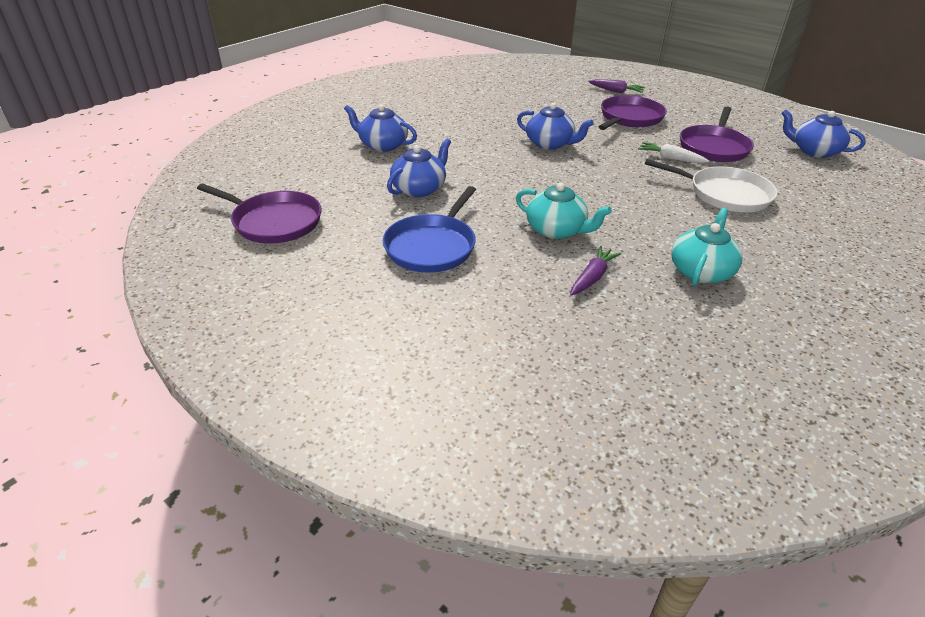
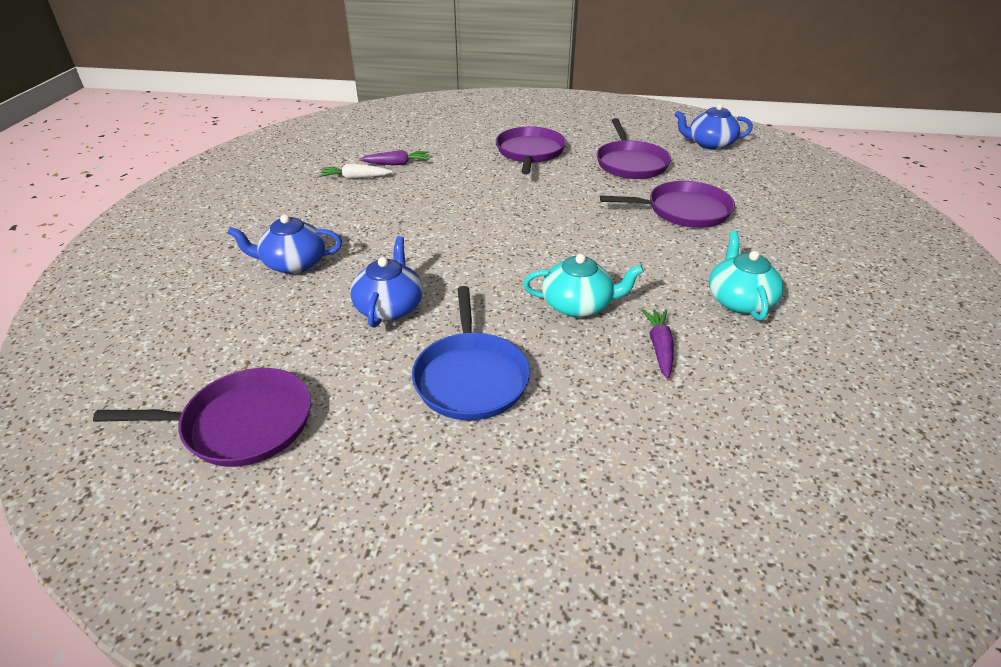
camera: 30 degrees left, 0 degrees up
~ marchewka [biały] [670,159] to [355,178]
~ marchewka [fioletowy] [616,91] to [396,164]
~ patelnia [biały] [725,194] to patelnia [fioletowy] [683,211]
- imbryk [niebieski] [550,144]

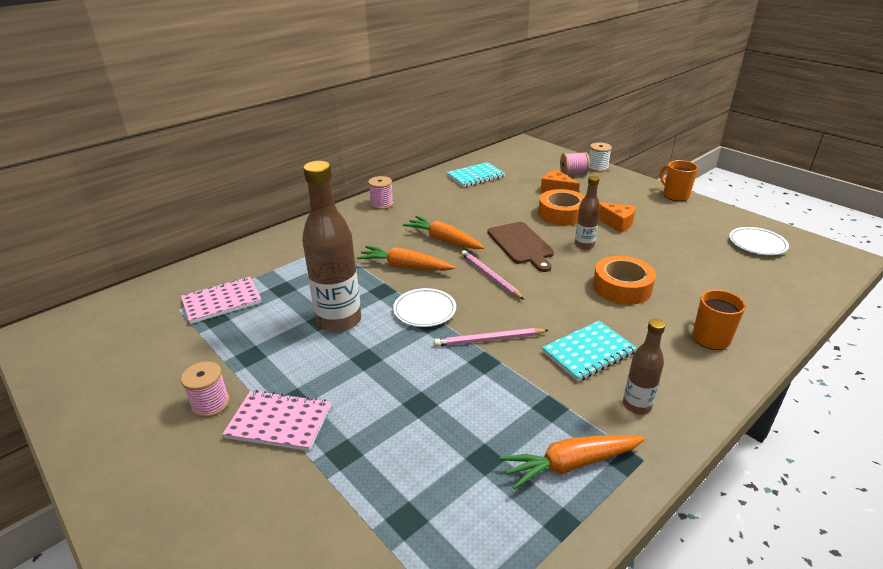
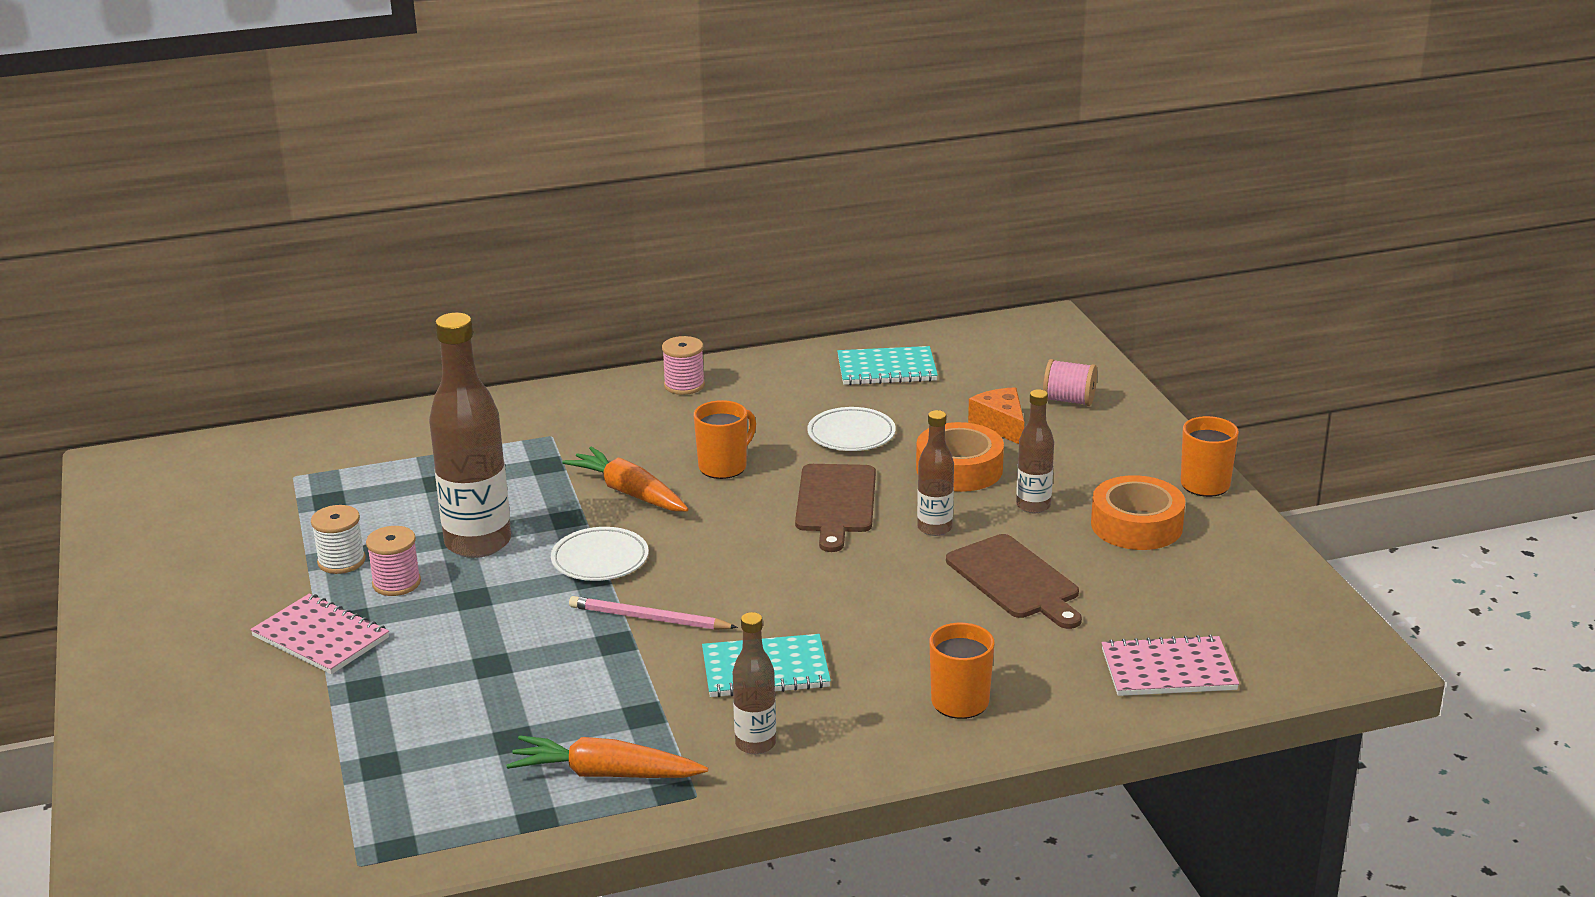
camera: 25 degrees right, 5 degrees down
~ szpulka [biały] [597,168] to [341,561]
~ szpulka [różowy] [210,404] to [396,583]
~ marchewka [pomarańczowy] [444,240] to kubek [pomarańczowy] [724,467]
~ talerz [biały] [757,244] to [851,434]
+ deska do krojenia [brązowy] [1015,580]
~ ser [pomarańczowy] [616,223] to butelka [brązowy] [1033,506]
~ taśma klejąca [pomarańczowy] [622,287] to [1136,525]
~ zeszyt [różowy] [222,301] to [1168,670]
- ołówek [różowy] [489,276]

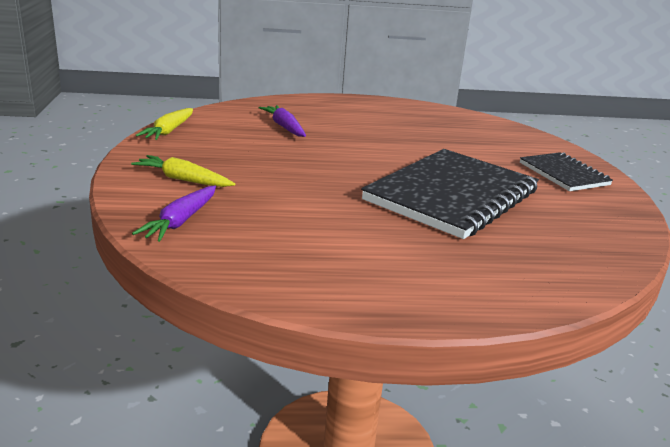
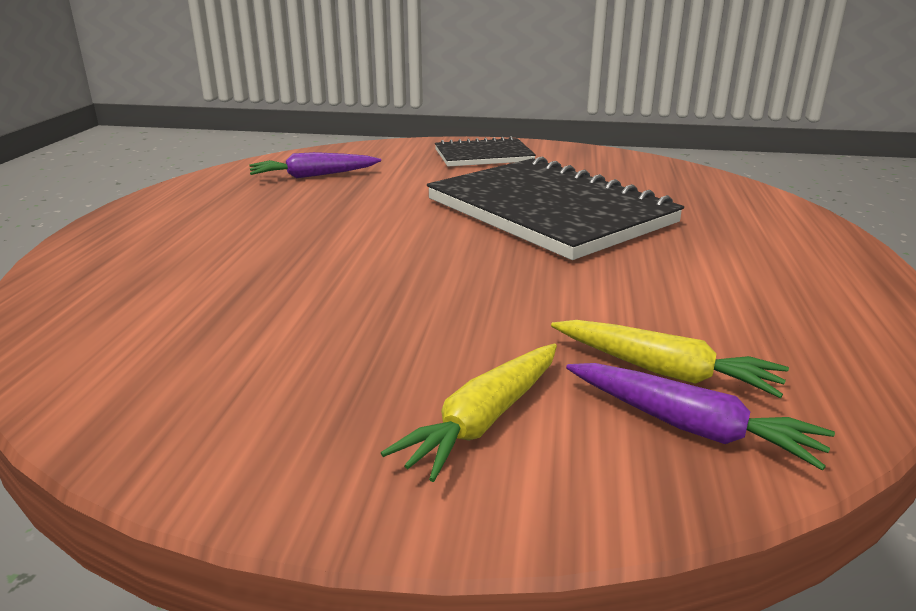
camera: 75 degrees left, 0 degrees up
~ marchewka [fioletowy] [284,127] to [313,176]
~ marchewka [żółty] [169,131] to [665,371]

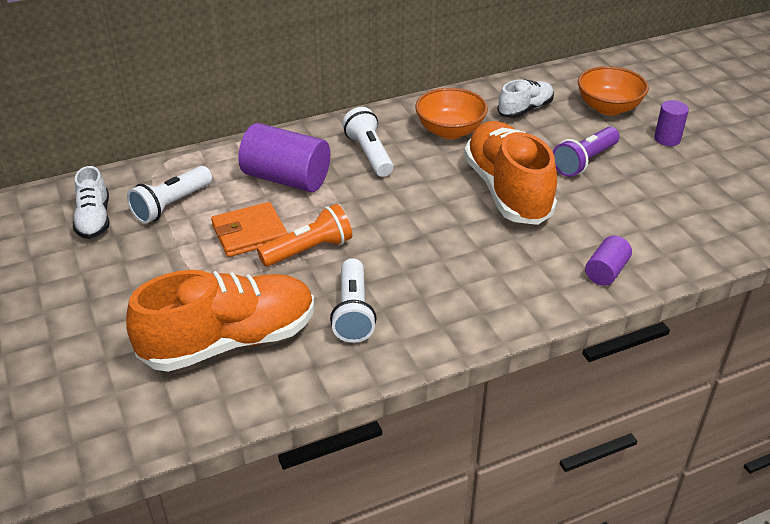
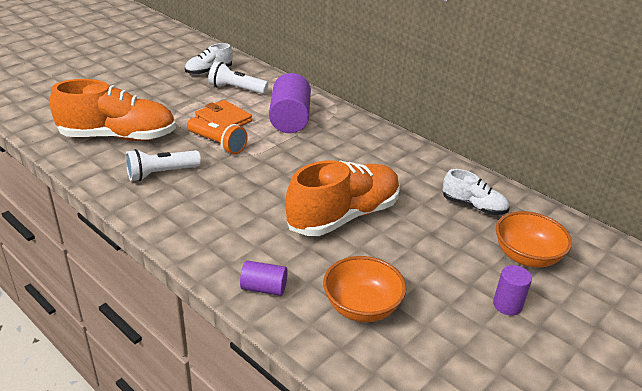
camera: 65 degrees right, 5 degrees down
~ but [pomarańczowy] [229,341] = [118,136] 45 degrees counterclockwise
~ miska [pomarańczowy] [450,131] to [362,307]
- latarka [biały] [369,154]
- latarka [fioletowy] [584,161]

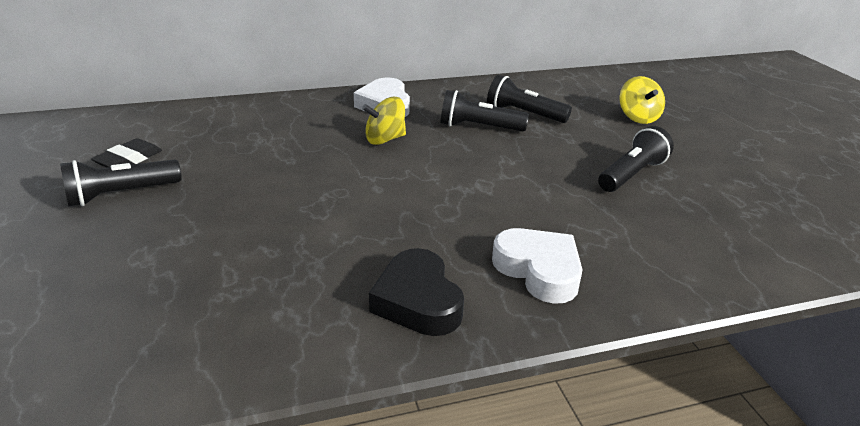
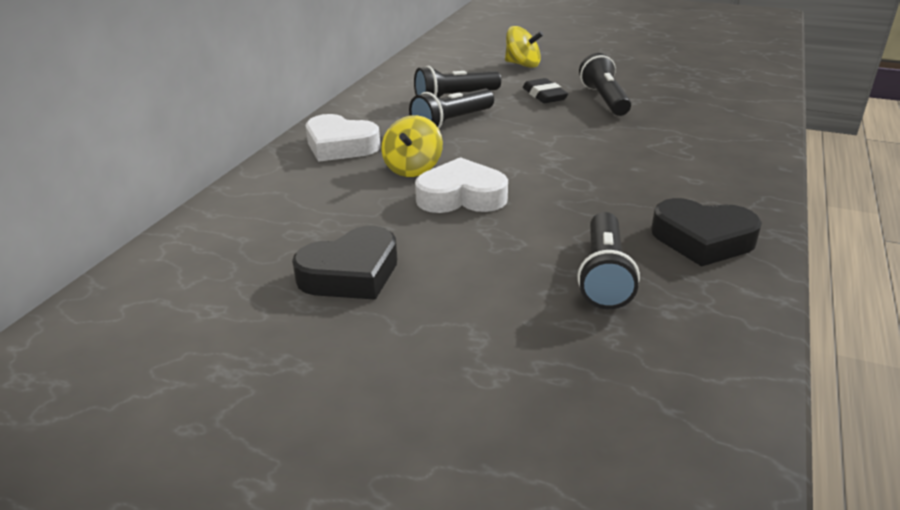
camera: 50 degrees left, 0 degrees up
+ serce [czarny] [351,273]
~ serce [biały] [539,270] to [461,196]
~ gumka do mazania [czarny] [129,159] to [544,95]
~ latarka [czarny] [121,194] to [604,275]

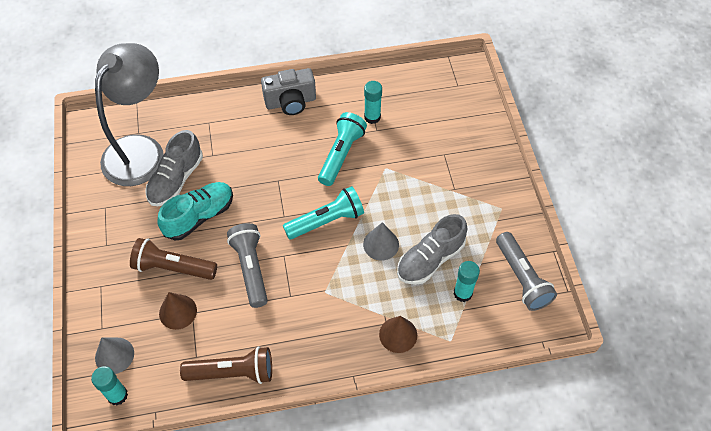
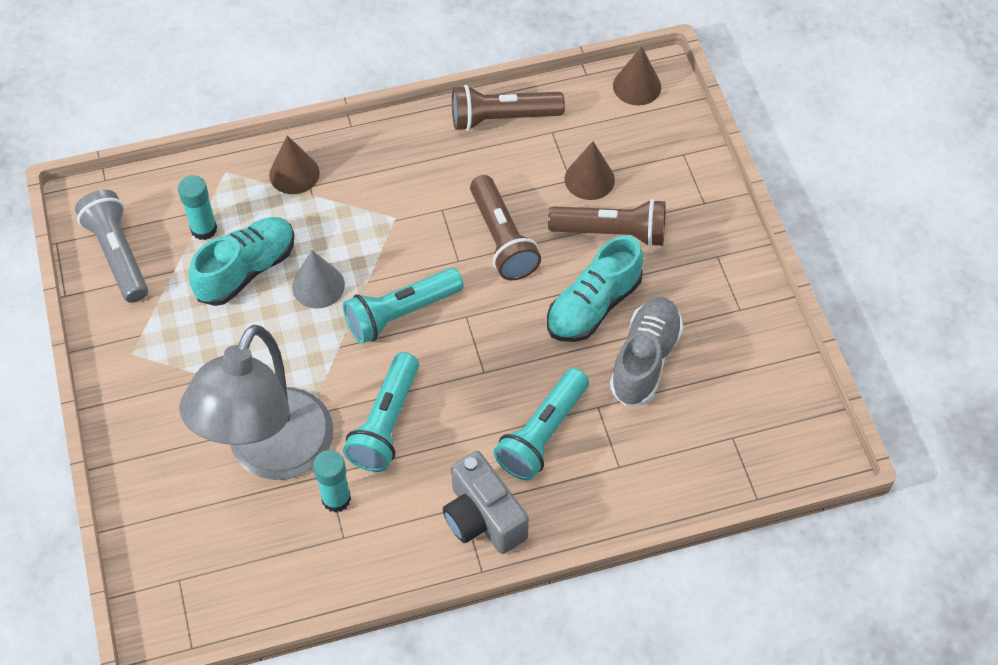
camera: 175 degrees right, 0 degrees up
~ lampka [szary] [140,150] to [271,454]
~ but [szary] [430,259] to but [turkusowy] [246,270]
~ aparat fotograficzny [szary] [290,102] = [483,518] 105 degrees counterclockwise
~ latarka [szary] [251,269] to latarka [brązowy] [502,239]
+ latarka [turkusowy] [542,434]
~ klej w sztyfcie [turkusowy] [117,395] to stożek [brązowy] [637,86]
- stożek [szary] [114,355]

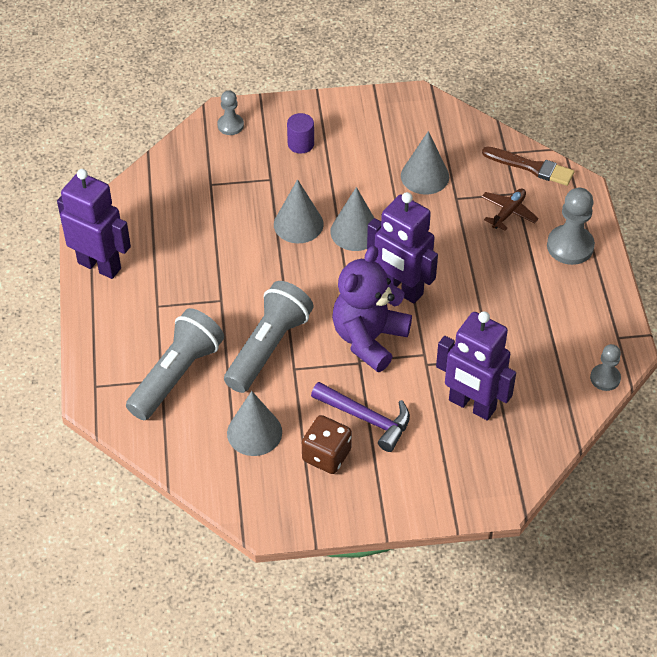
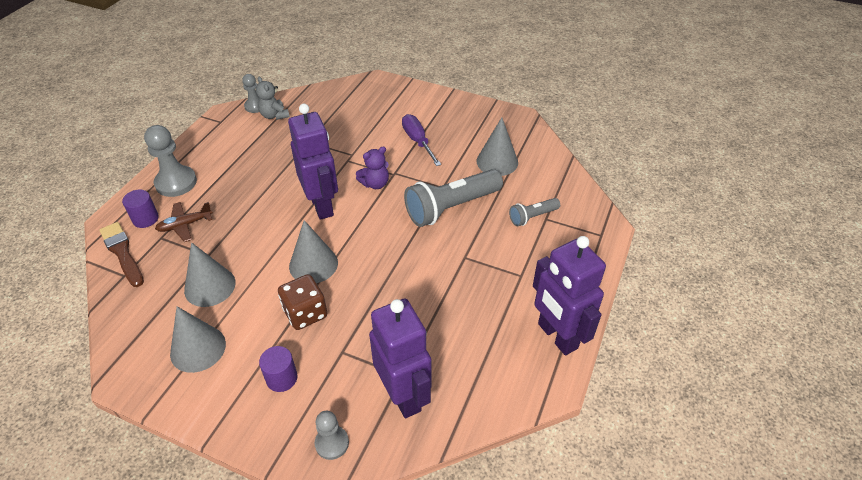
camera: 150 degrees left, 5 degrees down
+ walec [fioletowy] [145,219]
~ stożek [szary] [298,224] to [198,348]
+ miś [szary] [274,115]
~ kostka do gry [brązowy] [326,455] to [305,313]
~ miś [fioletowy] [369,339] = [375,184] x0.51
~ robot [fioletowy] [471,405] to [403,395]
~ młotek [fioletowy] [367,419] to śrubokręt [fioletowy] [418,141]
~ latarka [szary] [176,375] = [532,217] x0.52

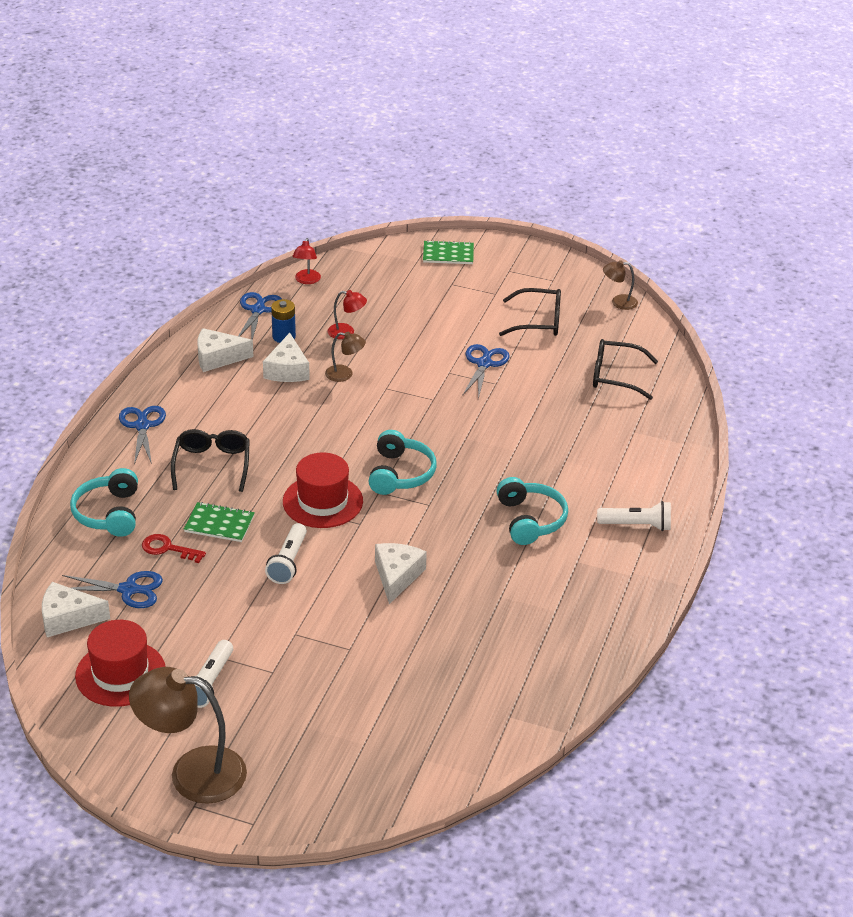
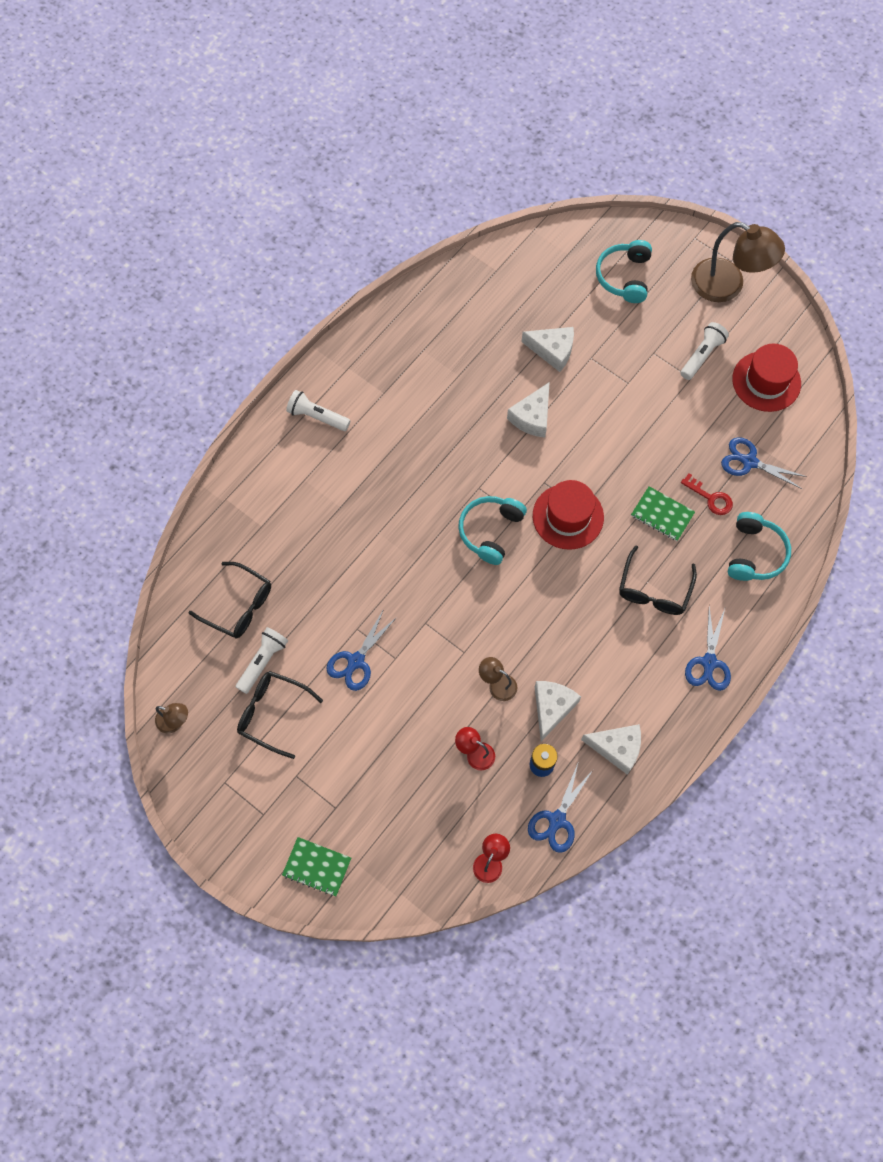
camera: 160 degrees left, 30 degrees up
~ latarka [biały] [288,562] to [263,662]
~ ser [biały] [68,618] to [552,350]
~ słuchawki [turkusowy] [530,520] to [624,277]

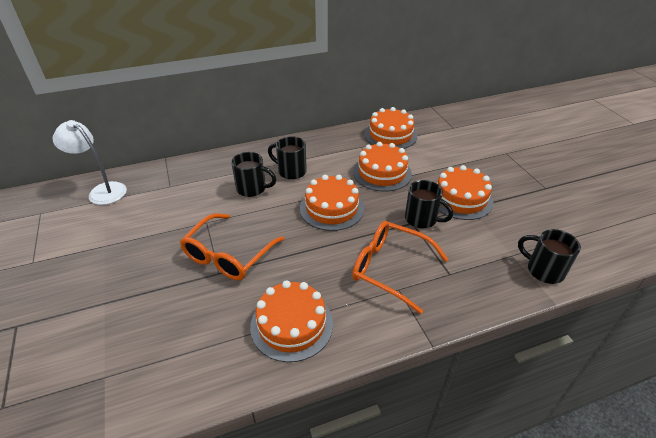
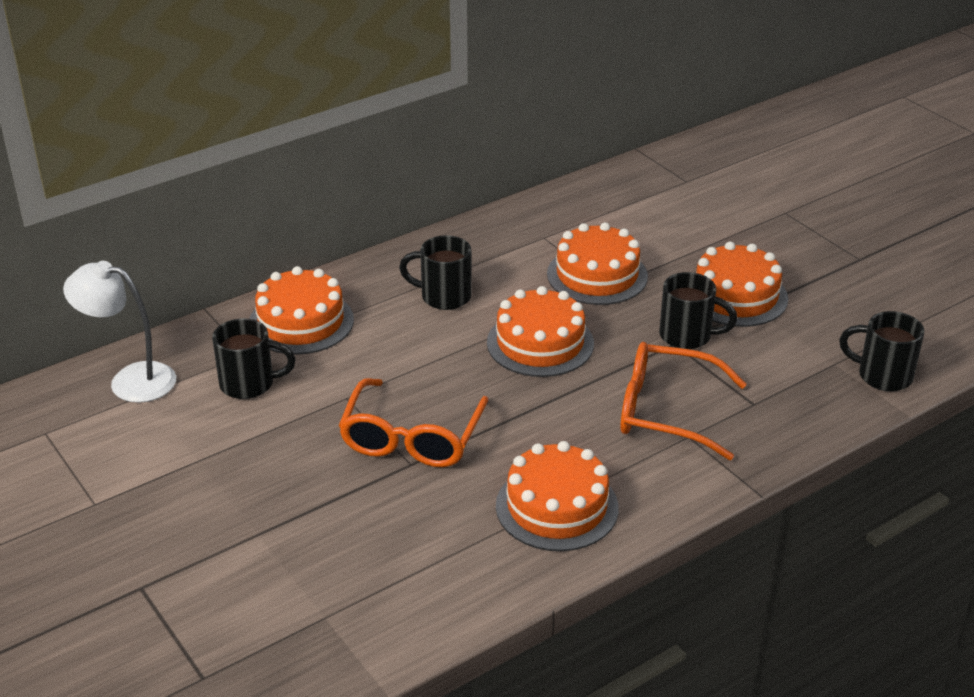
camera: 15 degrees left, 5 degrees down
~ kubek [czarny] [252,189] to [249,384]
~ tort [pomarańczowy] [390,135] to [301,322]

